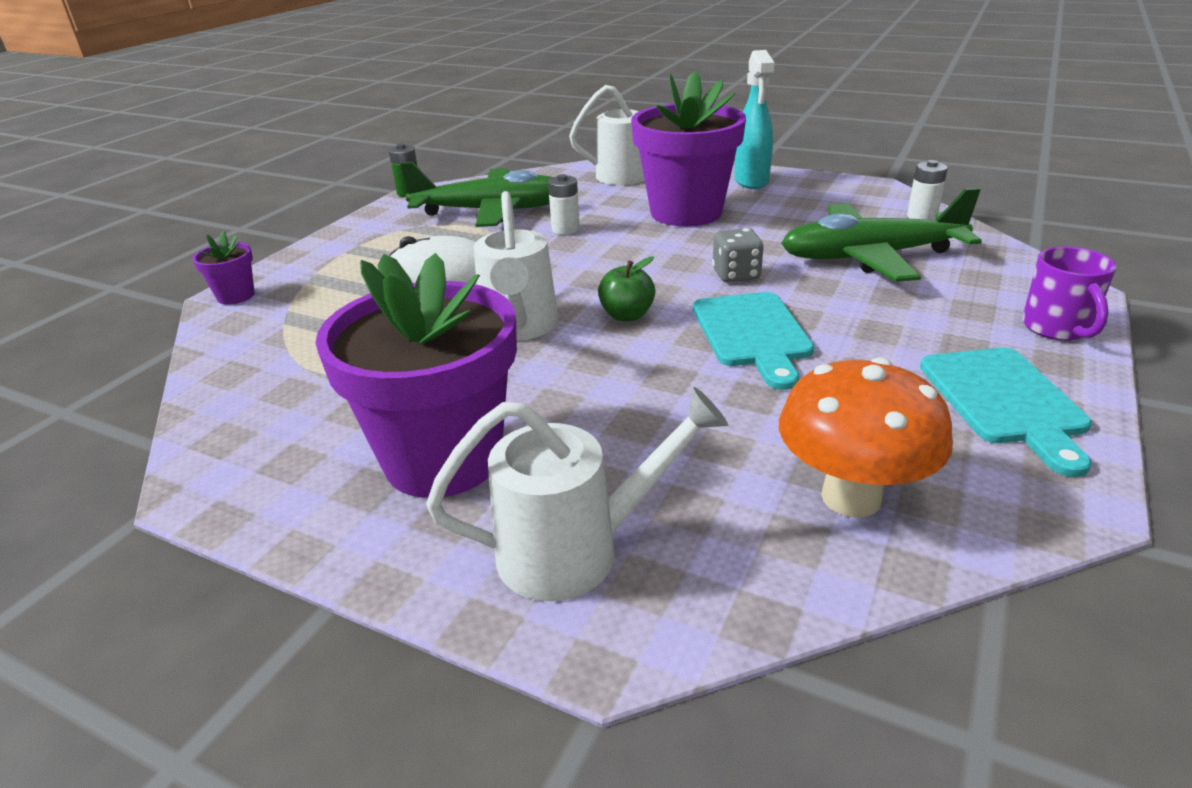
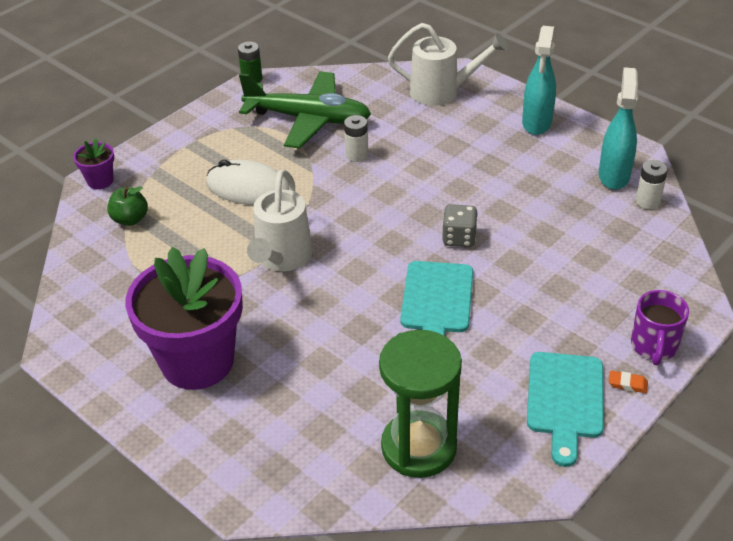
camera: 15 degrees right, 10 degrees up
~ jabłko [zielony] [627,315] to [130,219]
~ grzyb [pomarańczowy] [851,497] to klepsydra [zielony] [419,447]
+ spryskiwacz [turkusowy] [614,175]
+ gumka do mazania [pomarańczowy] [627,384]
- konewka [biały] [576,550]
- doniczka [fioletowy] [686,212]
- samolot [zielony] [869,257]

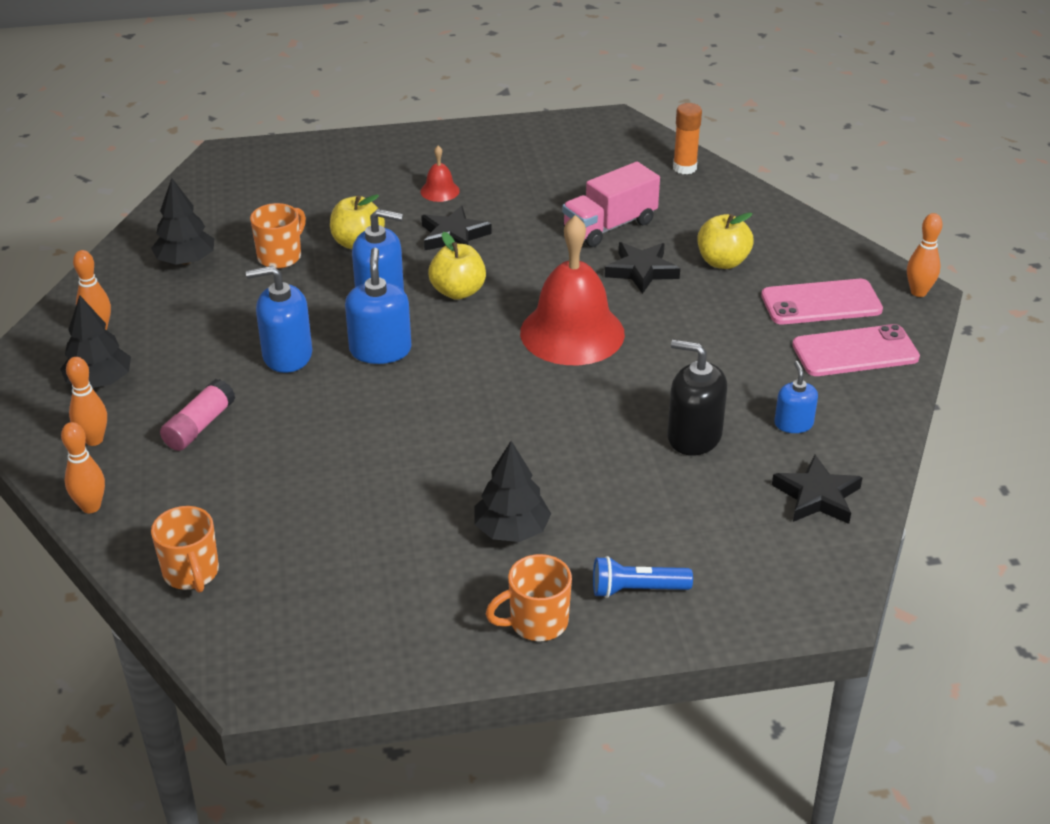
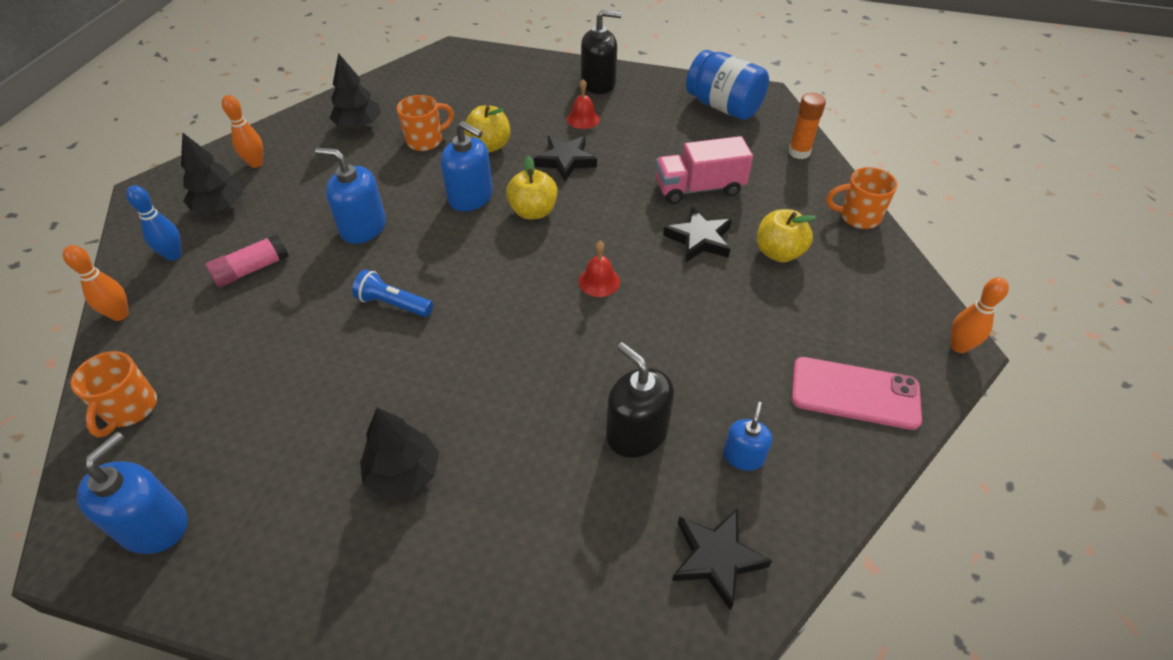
camera: 25 degrees right, 10 degrees up
~ dozownik mydła [niebieski] [380,350] to [154,525]
~ kręgiel [pomarańczowy] [94,440] to kręgiel [niebieski] [174,255]
~ latarka [niebieski] [636,590] to [393,304]
~ dzwonek [czerwony] [572,333] = [599,281] x0.43
+ dozownik mydła [czarny] [598,83]
+ słoik [niebieski] [723,107]
~ kubek [pomarańczowy] [536,622] to [858,217]
- telefon [różowy] [821,303]

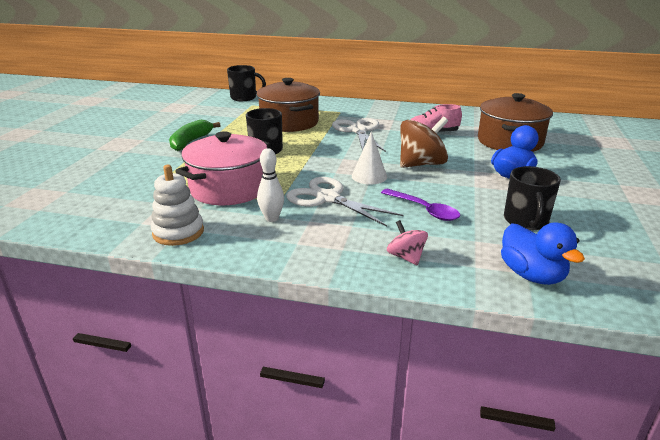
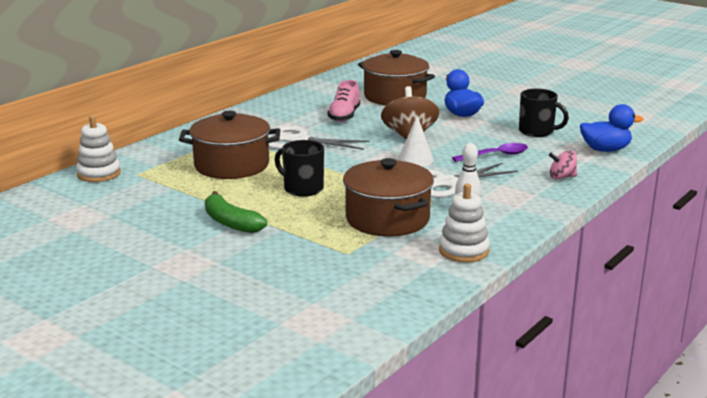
camera: 65 degrees left, 5 degrees down
~ kubek [czarny] [244,98] to zabawka nakładanka [biały] [99,174]
~ garnek [różowy] [229,188] to garnek [brązowy] [387,219]

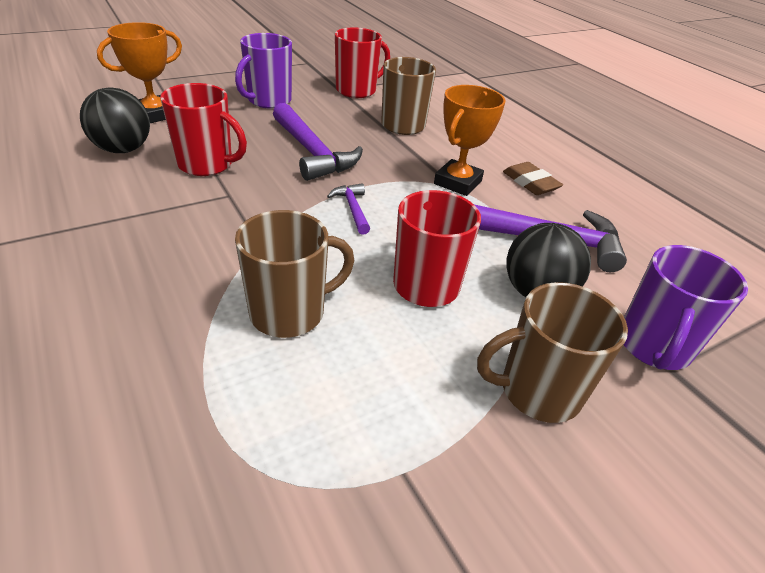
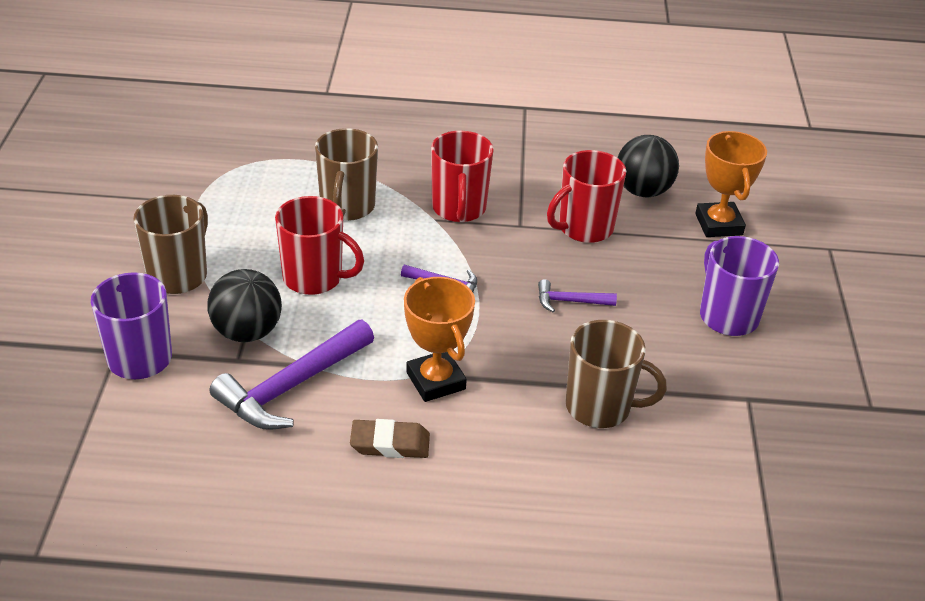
camera: 125 degrees right, 0 degrees up
~ kubek [czerwony] [357,90] to [459,209]
~ młotek [fioletowy] [312,152] = [570,301] x0.50

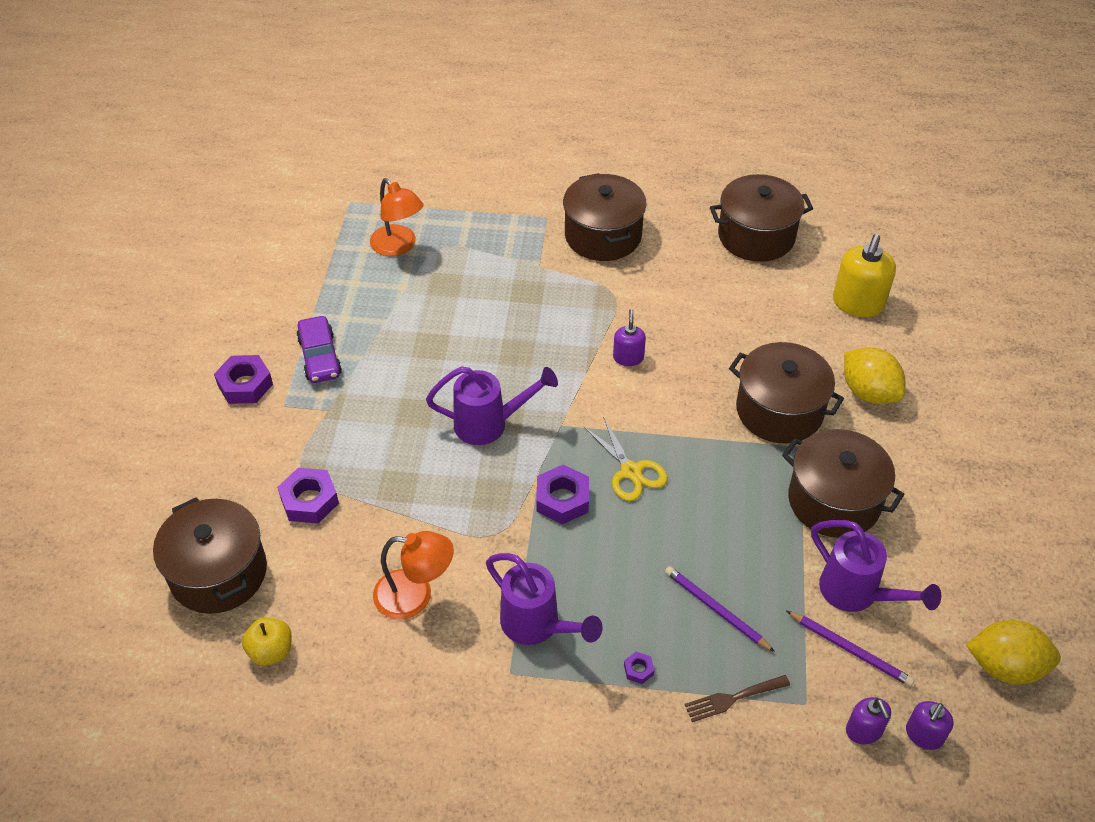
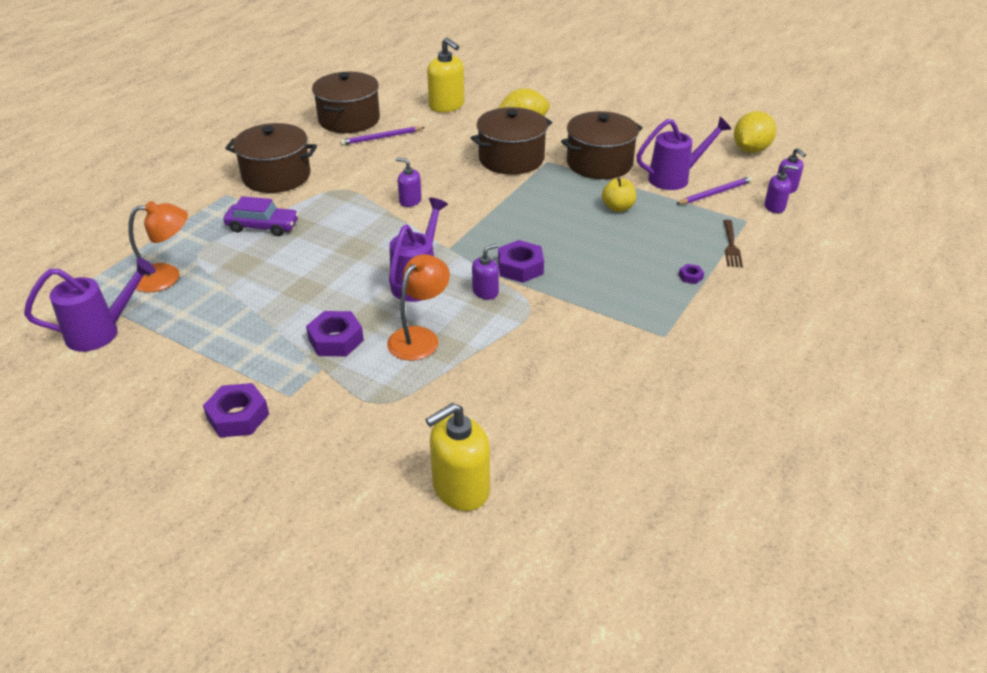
camera: 65 degrees left, 10 degrees down
~ konewka [fioletowy] [538,626] to [102,332]
~ samochód [fioletowy] [320,357] to [262,226]
~ nakrętka [fioletowy] [309,500] to [336,340]
~ ołówek [fioletowy] [716,610] to [381,138]
~ lampka [pomarańczowy] [415,596] to [419,337]
~ garnek [brązowy] [218,573] to dozownik mydła [żółty] [460,488]
+ dozownik mydła [fioletowy] [485,292]
~ jabłko [żółty] [271,651] to [618,208]
- nożyczki [żółty] [631,471]

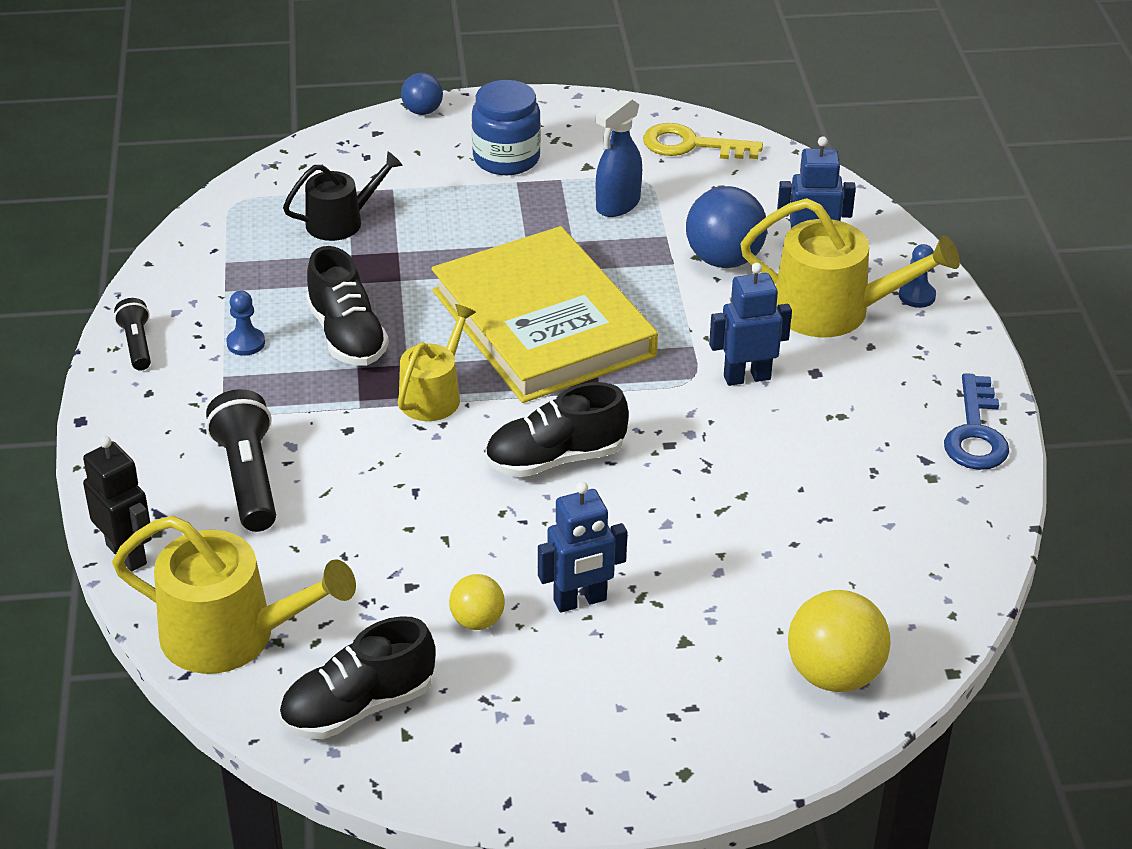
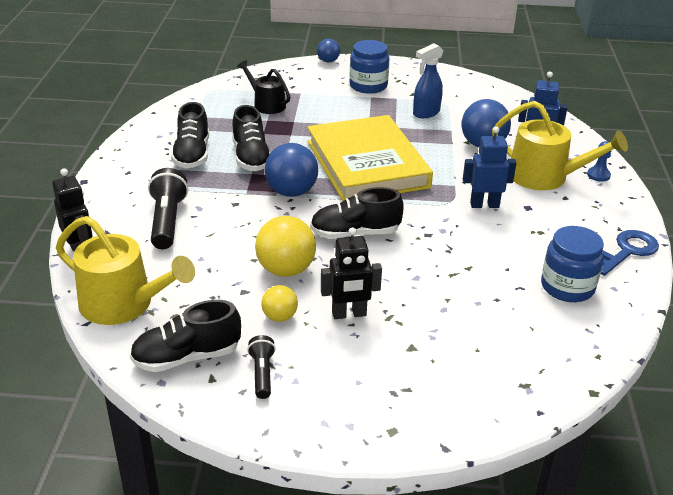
camera: 10 degrees right, 5 degrees down
~ pionek [niebieski] [246,343] to but [czarny] [192,155]
~ konewka [czarny] [341,221] = [266,104] 120 degrees counterclockwise
~ latarka [czarny] [137,344] to [262,373]
~ piłka [żółty] [834,674] to [286,270]
~ konewka [żółty] [433,395] to piłka [niebieski] [291,192]
~ robot [niebieski] [580,601] to robot [czarny] [349,314]
+ słoik [niebieski] [567,287]
~ klucz [niebieski] [975,432] = [627,251] 150 degrees counterclockwise
- klucz [żółty] [691,145]

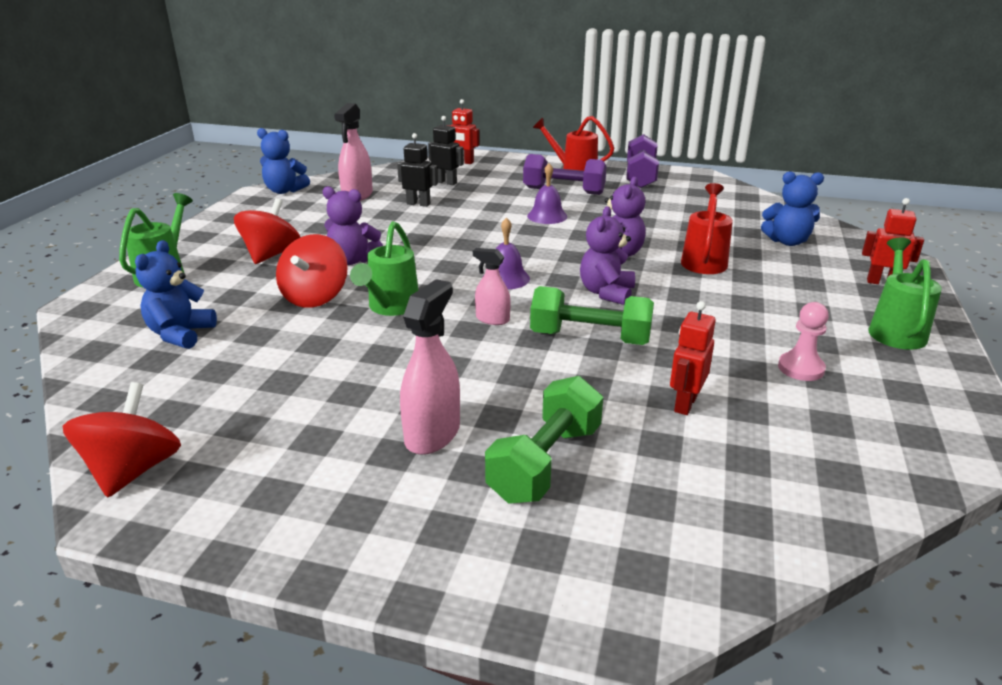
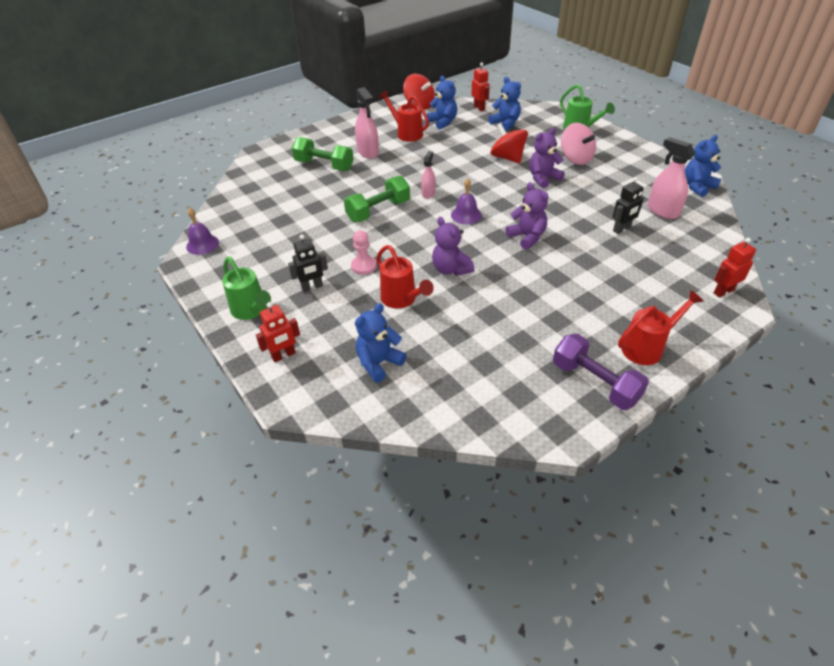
camera: 130 degrees right, 15 degrees up
~ dzwonek [fioletowy] [547,216] to [202,244]
~ robot [czarny] [446,182] to [312,287]
~ hantel [zielony] [545,463] = [324,165] 45 degrees counterclockwise
~ pionek [różowy] [801,368] to [364,266]
+ konewka [czerwony] [407,133]
~ spryskiwacz [różowy] [492,319] = [428,193] 45 degrees counterclockwise
+ miś [niebieski] [443,122]
~ robot [czerwony] [685,404] to [479,108]
~ miś [fioletowy] [606,293] to [527,237]
~ bączek [czerwony] [271,255] to bączek [różowy] [575,158]
- konewka [zielony] [391,307]
- hantel [fioletowy] [563,191]

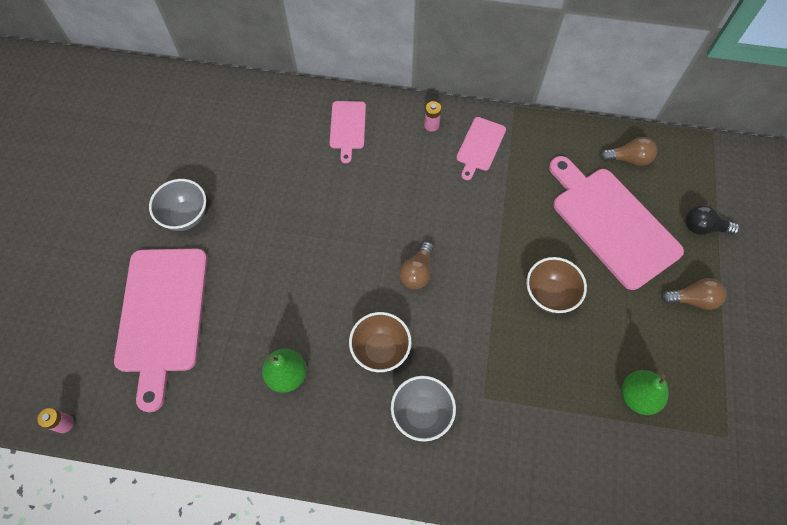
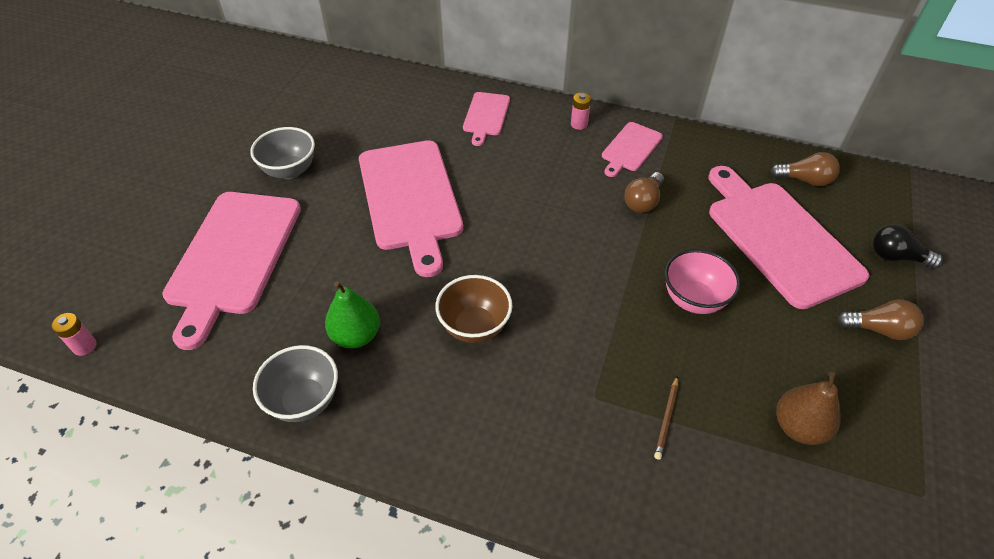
camera: 10 degrees right, 15 degrees down
~ miska [szary] [422,413] to [304,400]
+ deska do krojenia [różowy] [410,199]
~ żarówka [brązowy] [417,272] to [643,202]
+ ołówek [brązowy] [666,419]
~ miska [brązowy] [549,295] to miska [różowy] [693,299]
~ gruszka [zielony] [637,396] to gruszka [brązowy] [798,427]

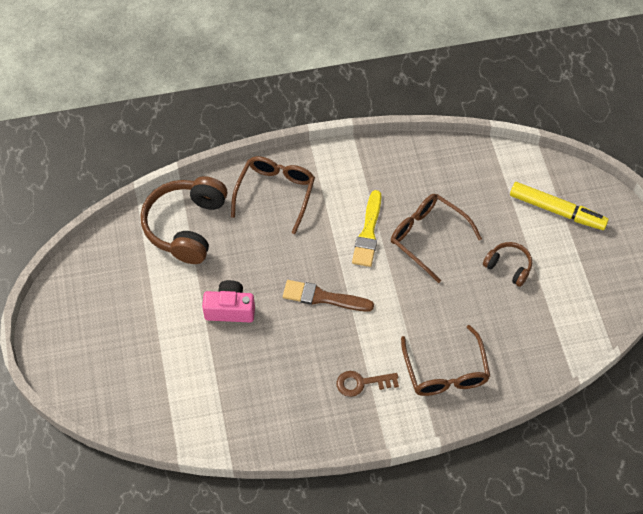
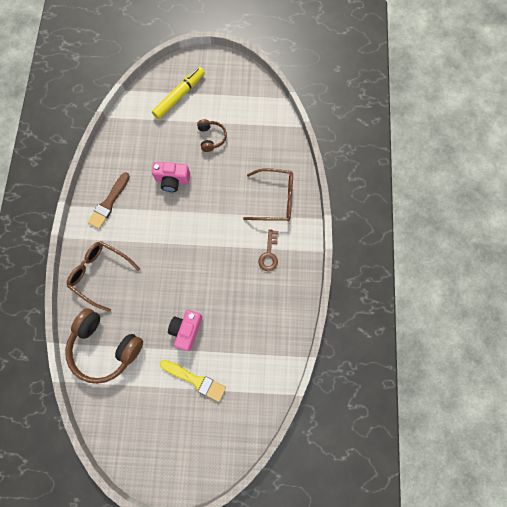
camera: 75 degrees left, 15 degrees up
~ pędzel [brązowy] [323,297] to [109,203]
~ okulary [brązowy] [428,237] to aparat fotograficzny [różowy] [172,180]
~ pędzel [żółty] [368,233] to [195,380]
~ słuchawki [brązowy] [508,267] = [211,138] 120 degrees clockwise

